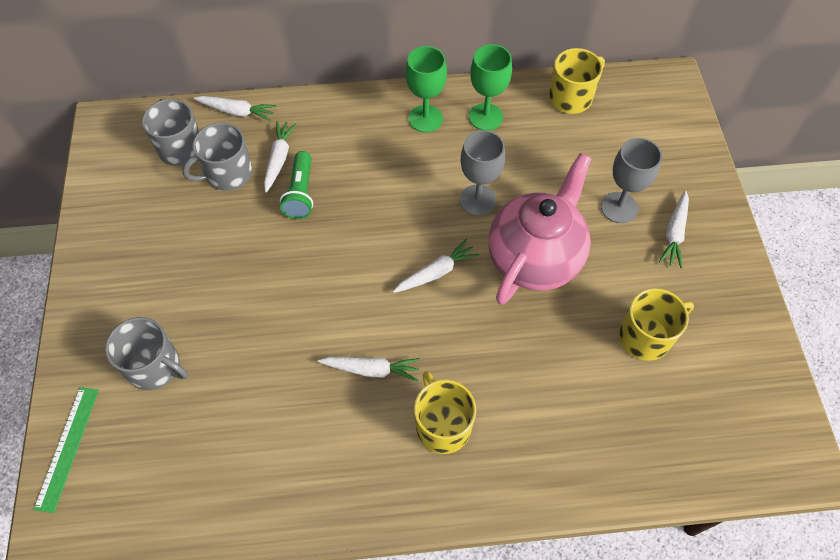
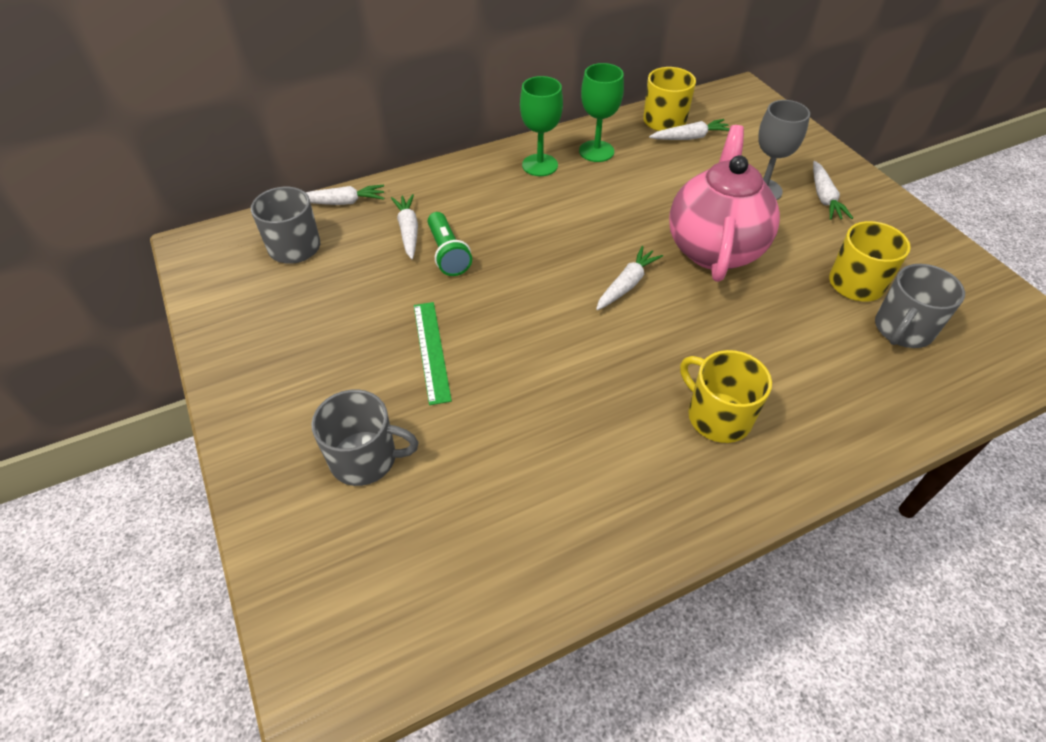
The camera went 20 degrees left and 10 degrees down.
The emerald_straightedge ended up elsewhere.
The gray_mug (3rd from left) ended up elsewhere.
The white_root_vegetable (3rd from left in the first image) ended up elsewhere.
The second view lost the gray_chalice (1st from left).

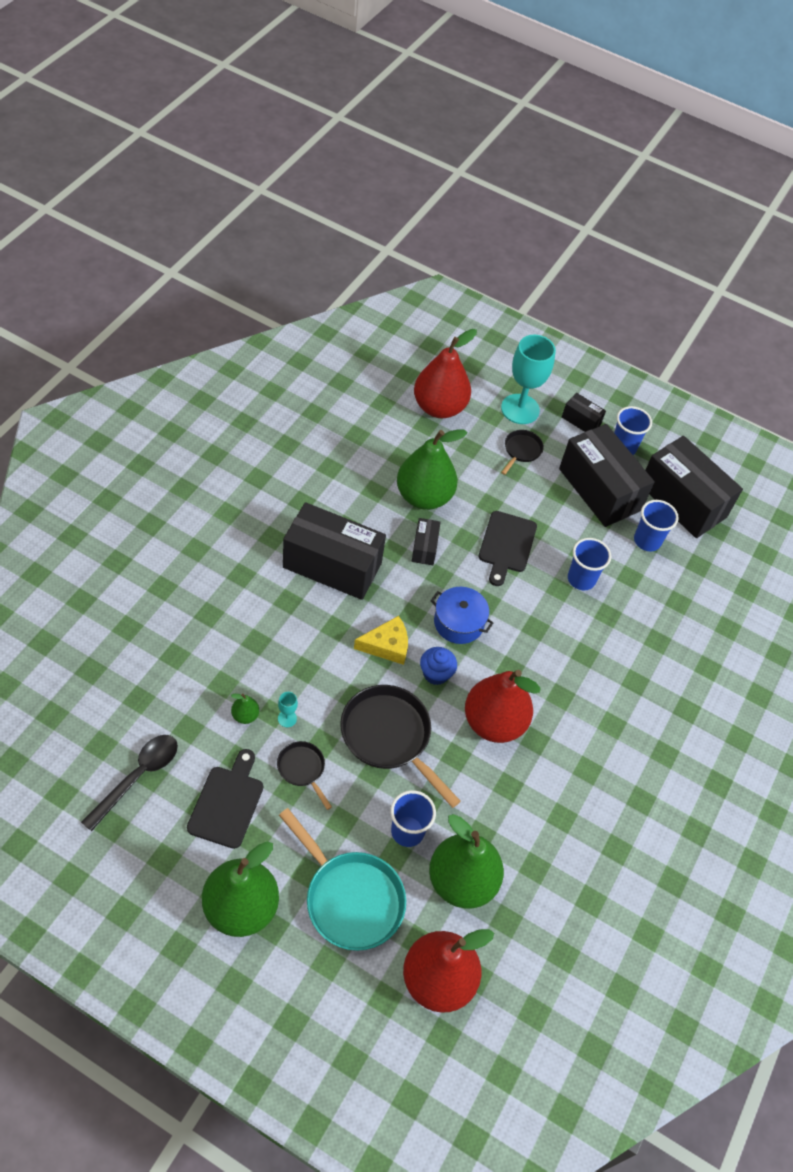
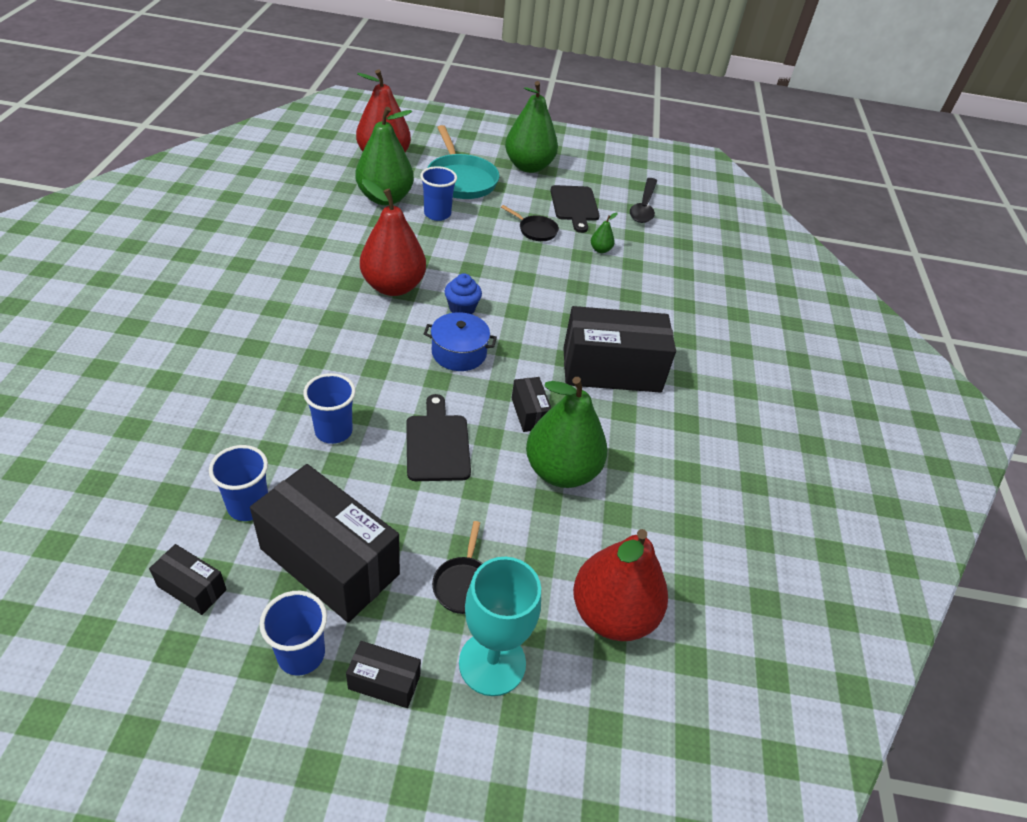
The camera went 160 degrees right and 10 degrees down.
The second view lost the turquoise_chalice (1st from left).
The turquoise_pan ended up facing another way, 135 degrees counterclockwise from before.
The second view lost the ebony_pan (2nd from left).
The second view lost the golden_piece_of_cheese.
The size of the ebony_parcel (5th from left in the first image) changed by a factor of 0.45.

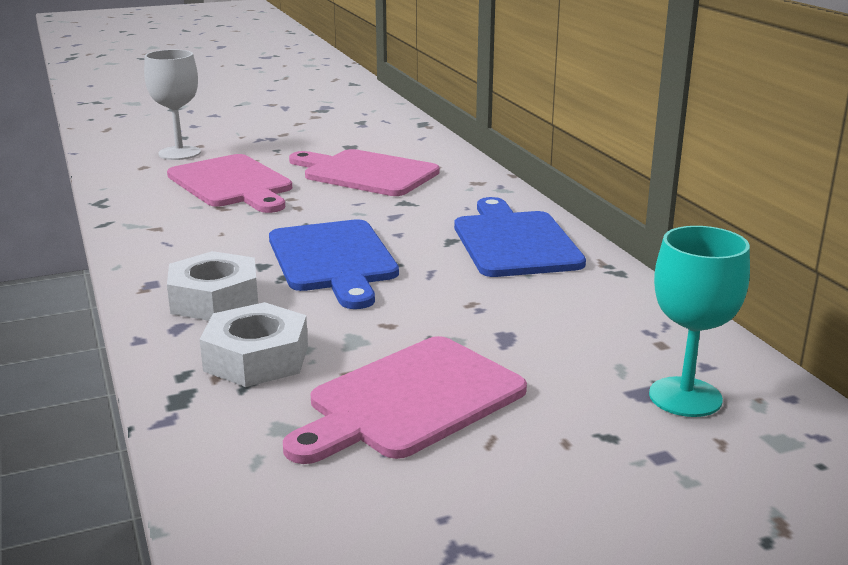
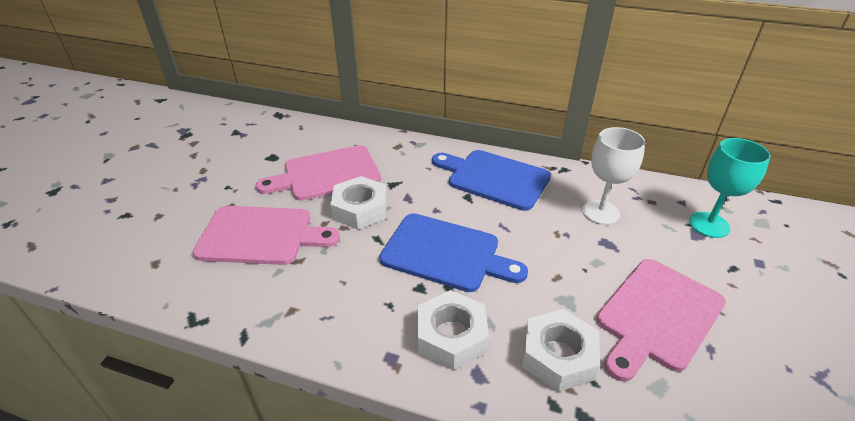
The camera went 50 degrees left and 15 degrees up.
The white_chalice ended up elsewhere.
The rosy_chopping_board (3rd from left) ended up facing another way, 45 degrees clockwise from before.
The second view gained the white_nut (1st from left).

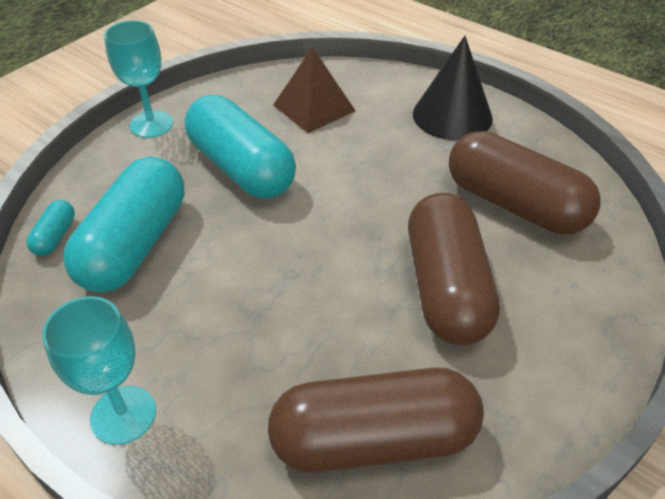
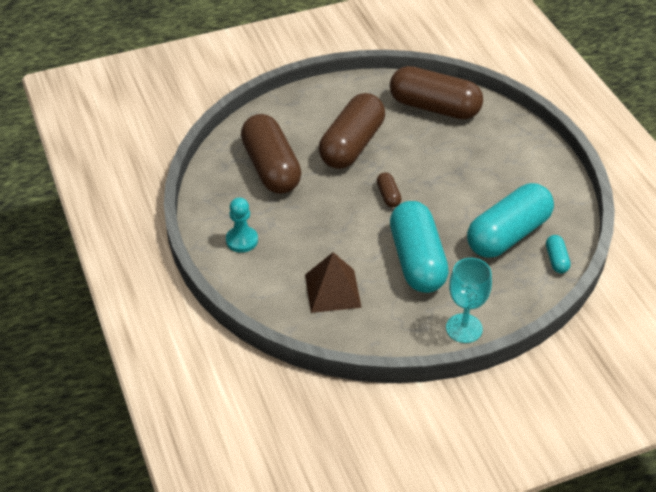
The camera went 150 degrees left and 0 degrees up.
The turquoise_pill (1st from left in the first image) ended up facing another way, 45 degrees counterclockwise from before.
The second view lost the turquoise_chalice (1st from left).
Where the ebony_solid_cone stood, the turquoise_game_pawn came to stand.
The second view gained the russet_pill (3rd from left).

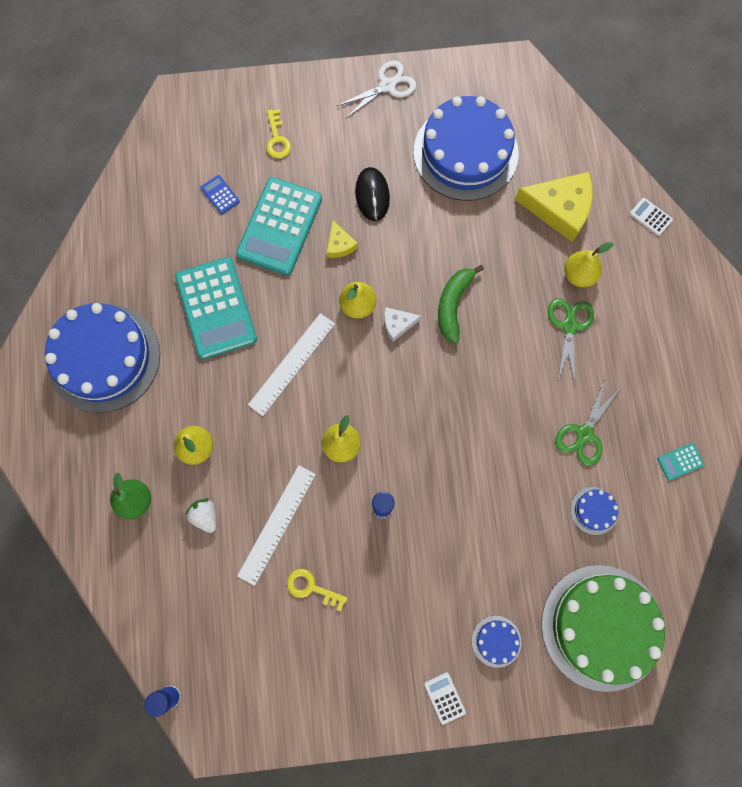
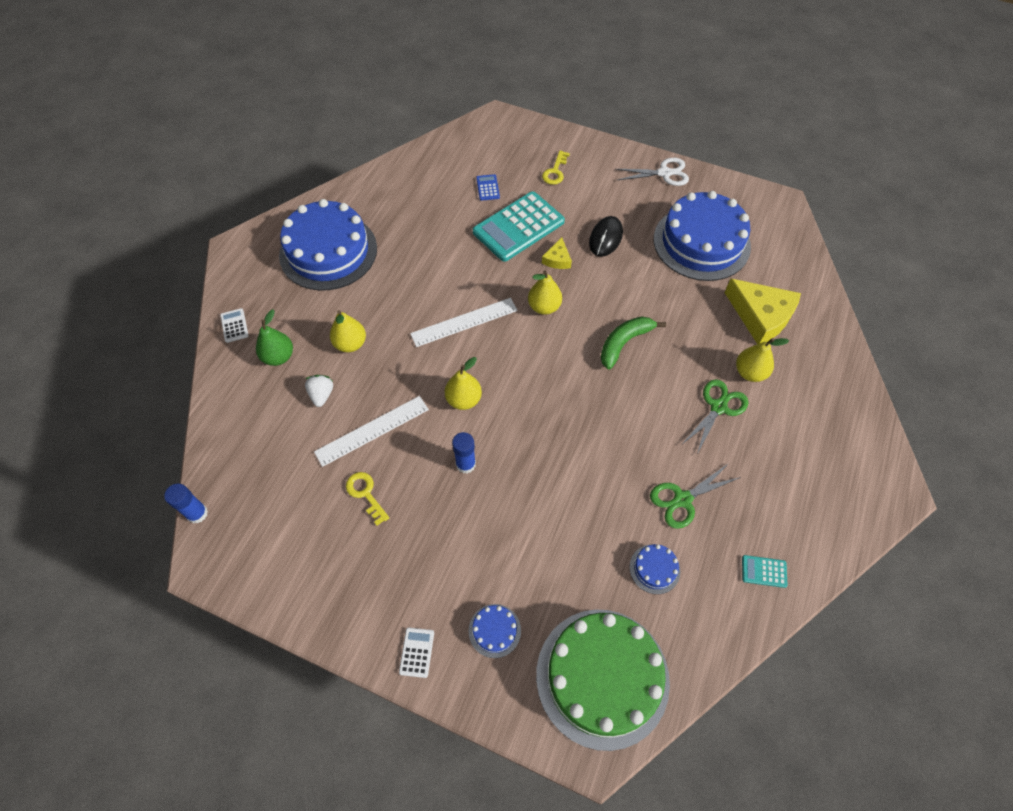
The camera went 30 degrees right and 15 degrees down.
The second view lost the turquoise_pocket_calculator (1st from left).
The second view lost the white_piece_of_cheese.
The white_pocket_calculator (2nd from left in the first image) ended up elsewhere.

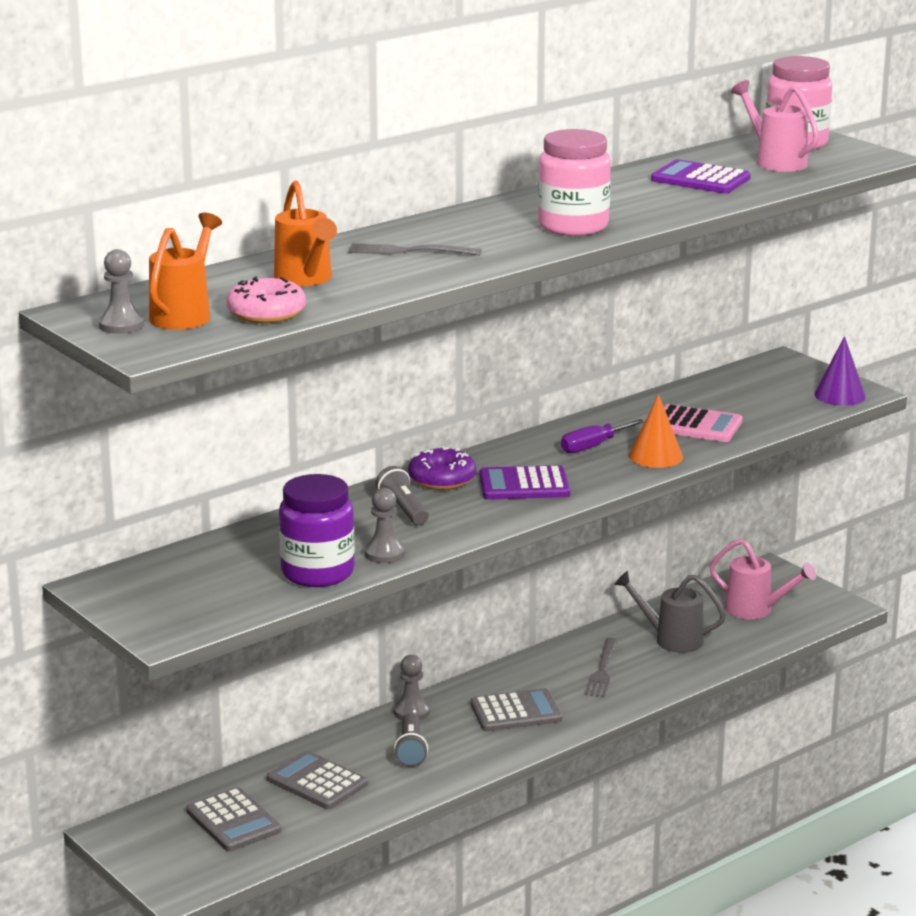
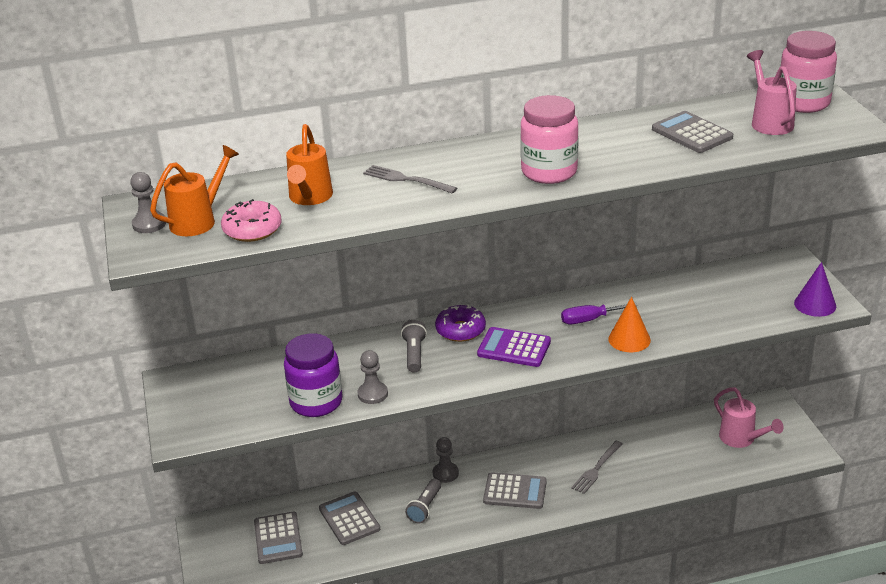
The camera went 25 degrees right and 10 degrees up.
The second view lost the gray_watering_can.
What was the violet_pocket_calculator (2nd from left) turned into the gray_pocket_calculator (4th from left).
The second view lost the rosy_pocket_calculator.

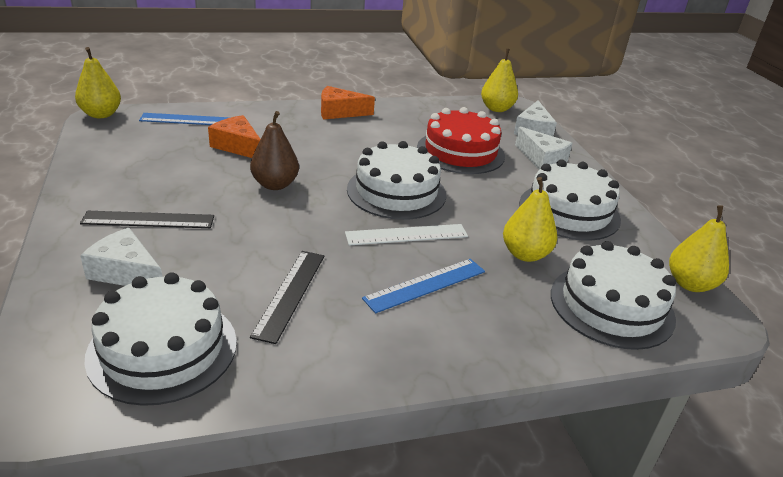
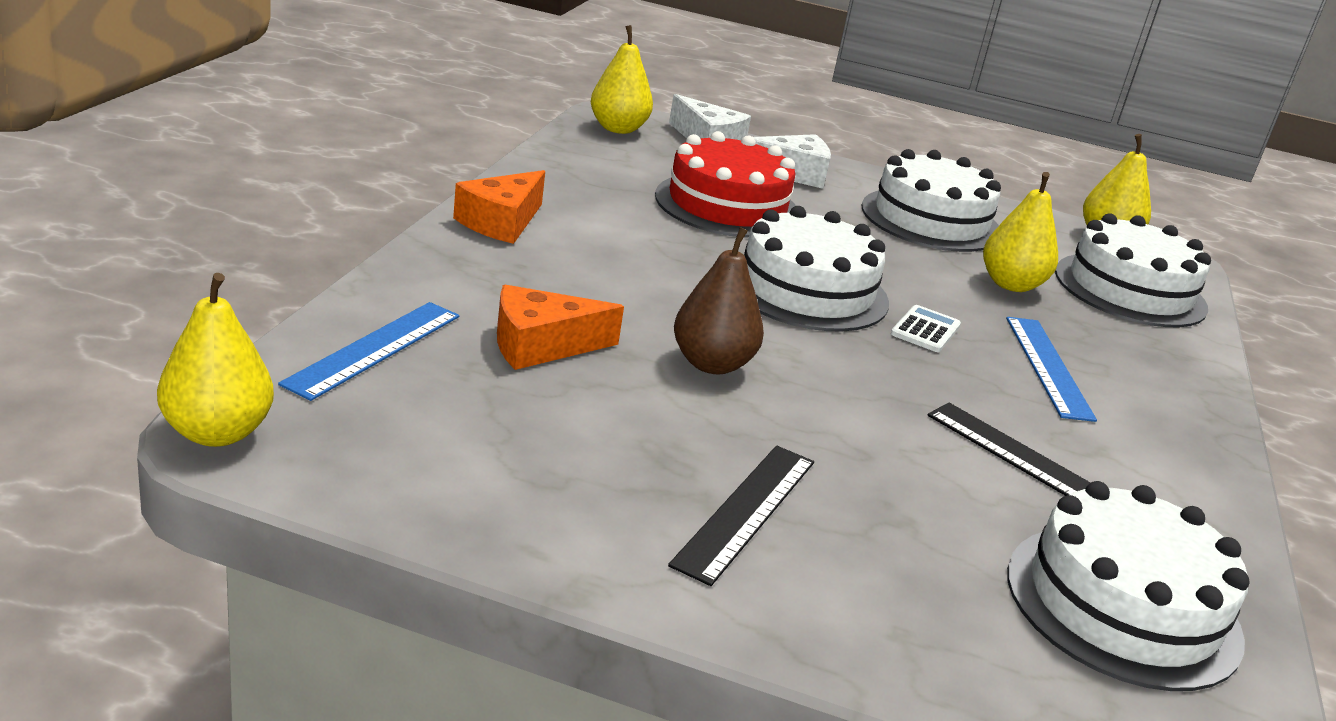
The camera went 60 degrees left and 5 degrees down.
The second view lost the white_piece_of_cheese (1st from left).
Where the white_straightedge stood, the white_pocket_calculator came to stand.

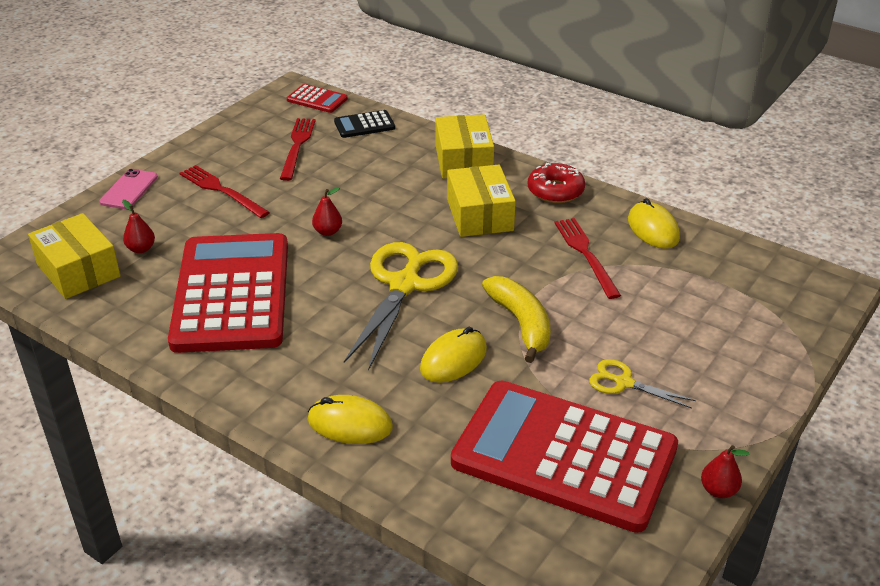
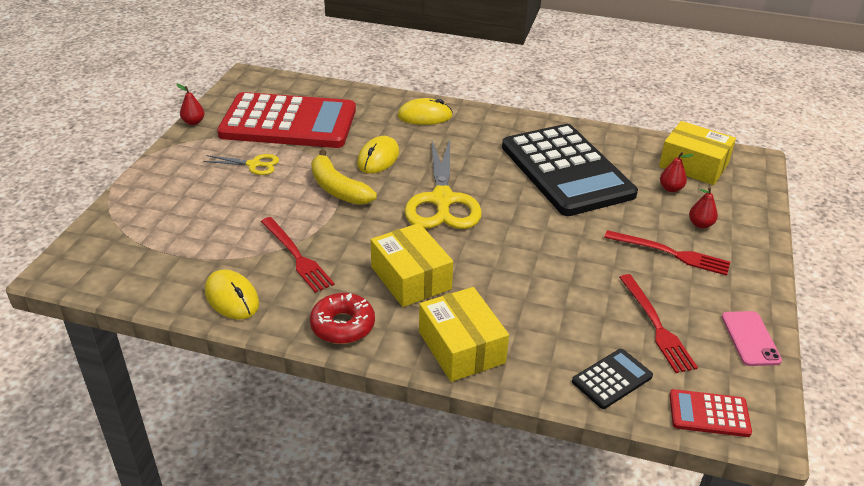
The camera went 160 degrees right and 0 degrees up.
The rosy_smartphone ended up elsewhere.
What was the red_pocket_calculator (1st from left) turned into the ebony_pocket_calculator (1st from left).
The red_toy_pear (2nd from left in the first image) ended up elsewhere.

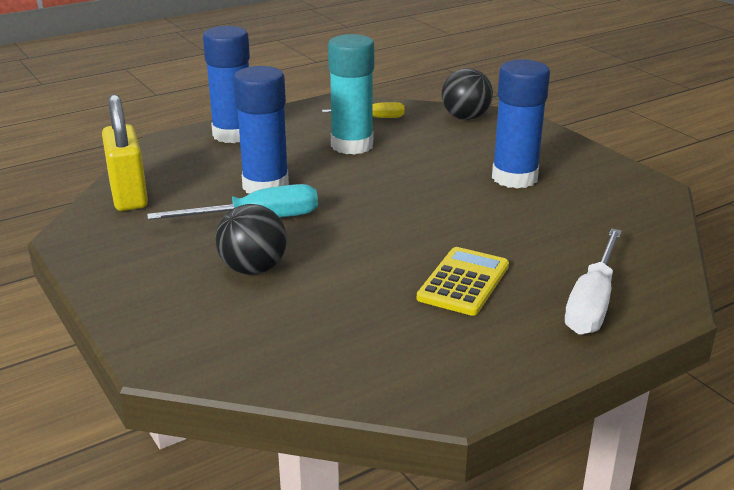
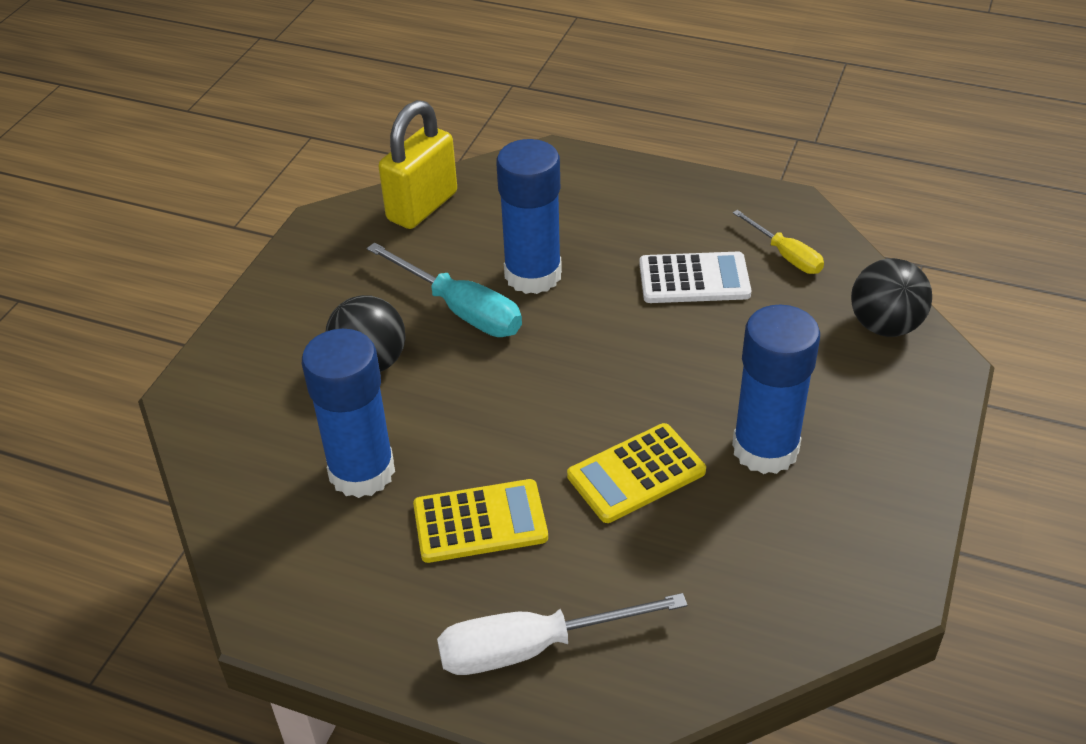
The camera went 55 degrees right and 15 degrees up.
The royal_blue_glue_stick (1st from left) ended up elsewhere.
Where the turquoise_glue_stick stood, the white_pocket_calculator came to stand.
The second view gained the golden_pocket_calculator (2nd from left).

